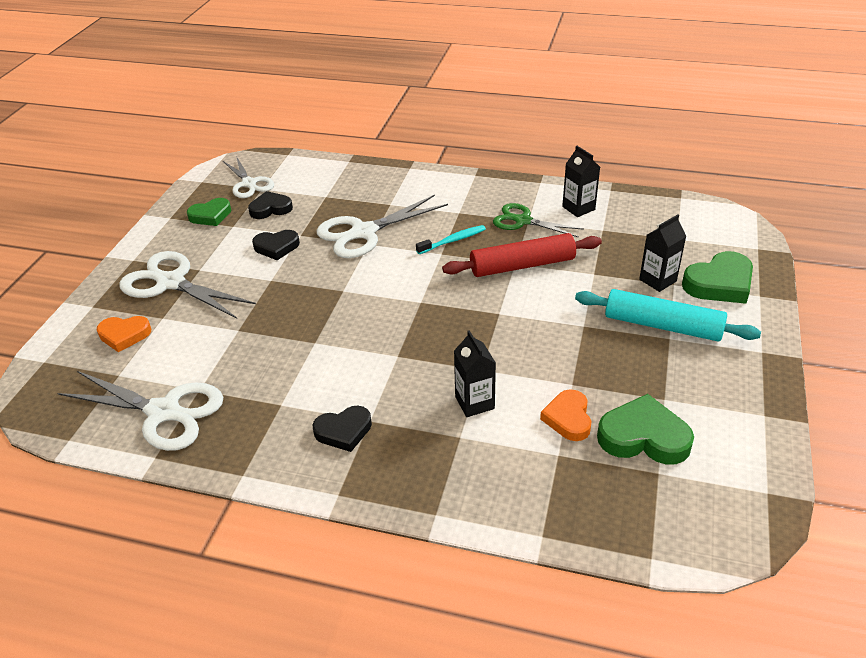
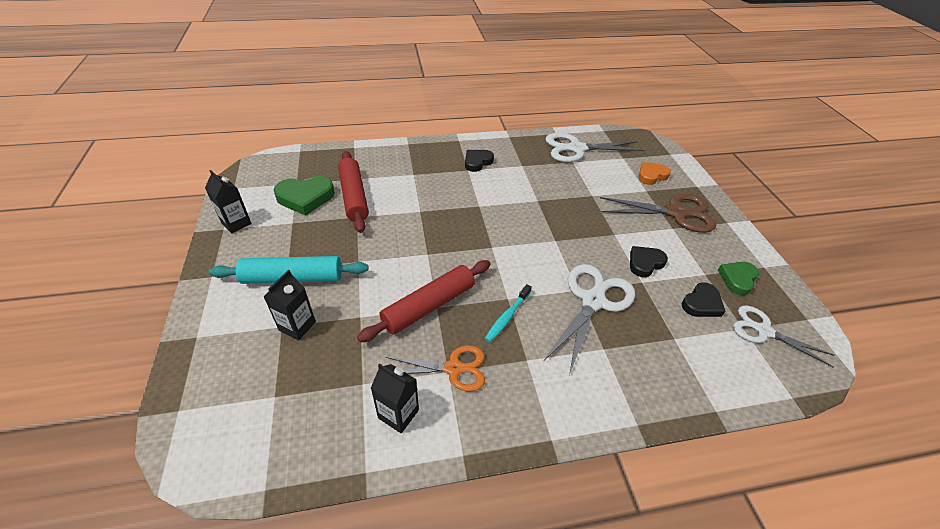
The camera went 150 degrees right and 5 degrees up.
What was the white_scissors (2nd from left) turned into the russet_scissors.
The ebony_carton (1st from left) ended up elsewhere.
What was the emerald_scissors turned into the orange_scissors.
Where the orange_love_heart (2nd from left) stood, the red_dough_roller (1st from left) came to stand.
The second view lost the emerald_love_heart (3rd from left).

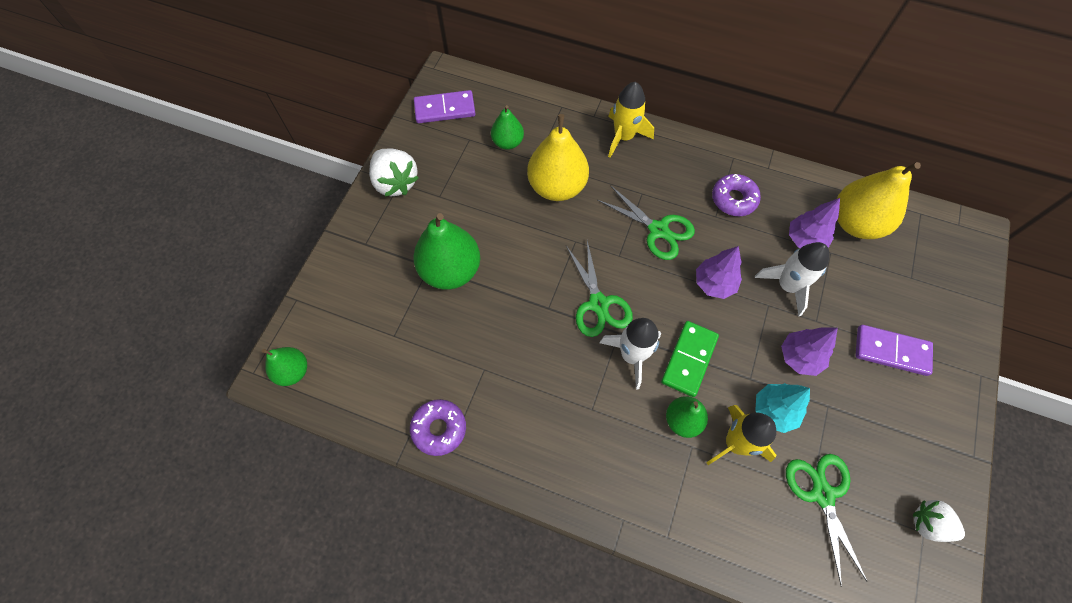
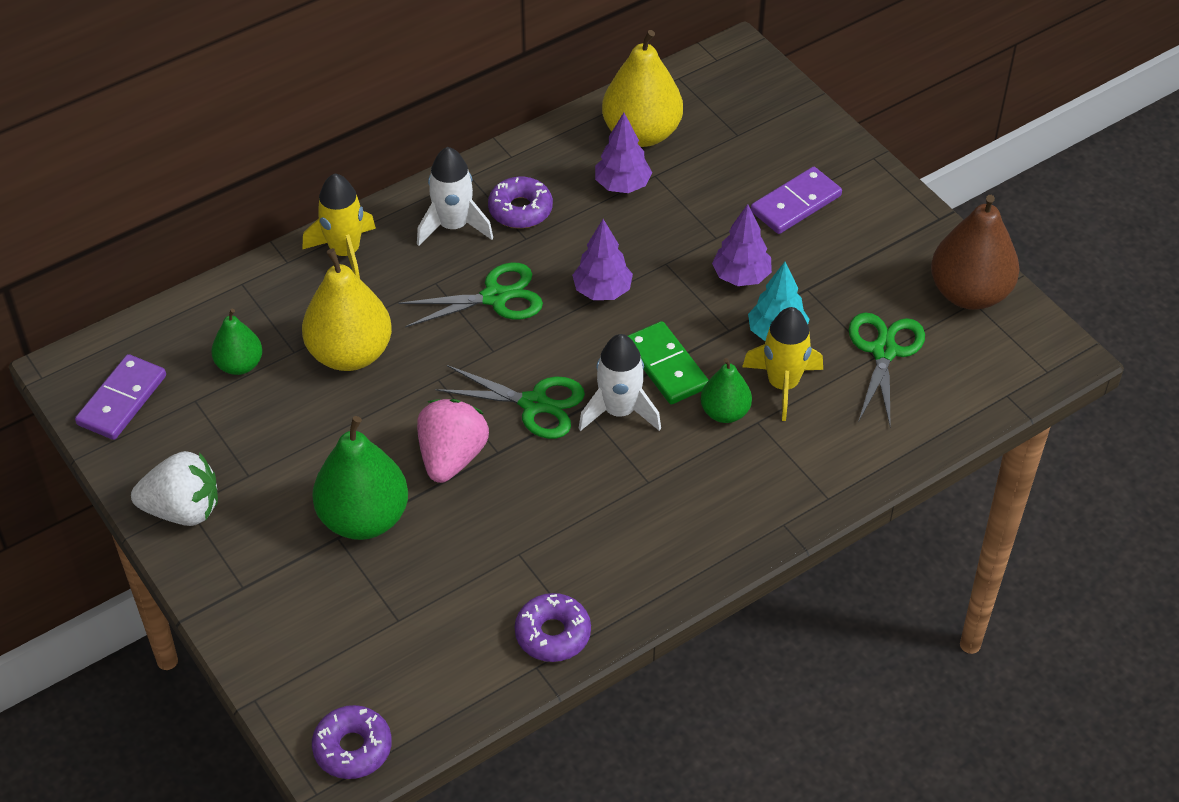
The camera went 55 degrees left and 15 degrees down.
Where the emerald_toy_pear (1st from left) stood, the violet_glazed_donut (1st from left) came to stand.
The white_spaceship (2nd from left in the first image) ended up elsewhere.
The emerald_scissors (3rd from left) ended up facing another way, 75 degrees clockwise from before.
Where the white_strawberry (2nd from left) stood, the russet_toy_pear came to stand.
The second view gained the rosy_strawberry.

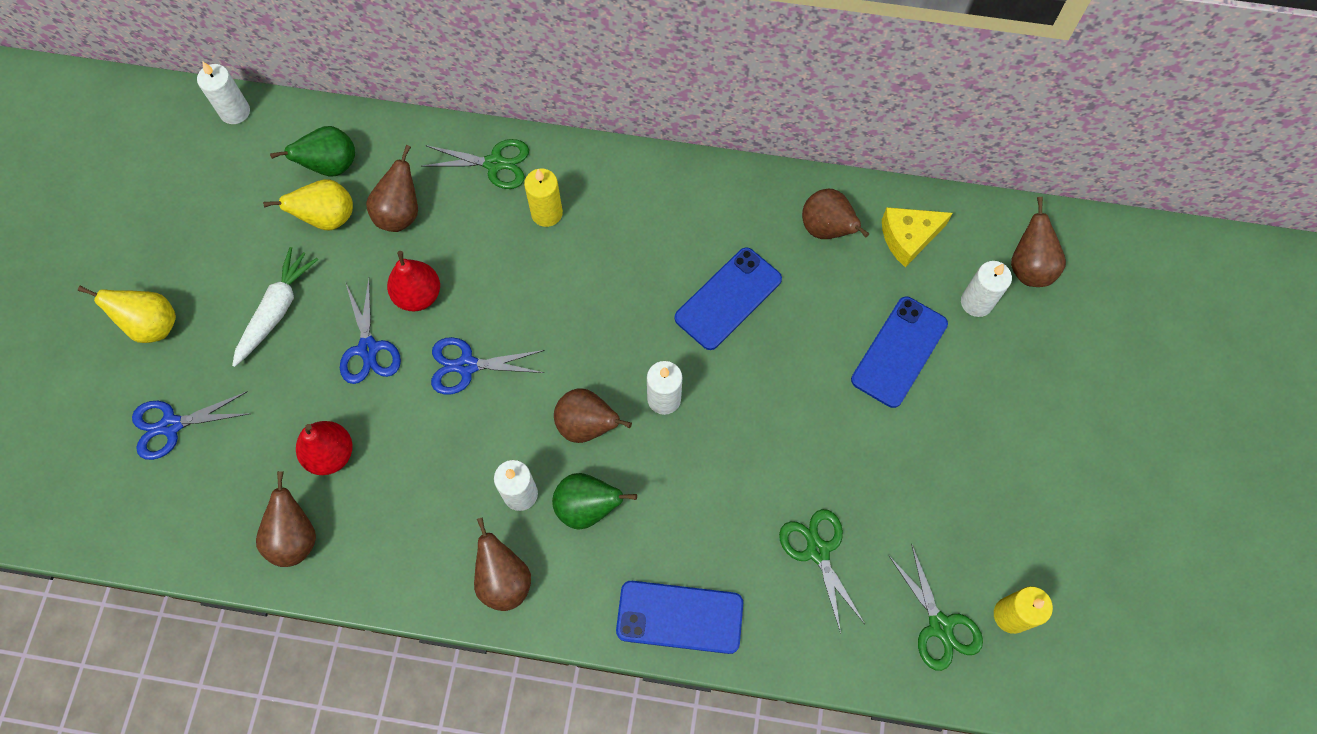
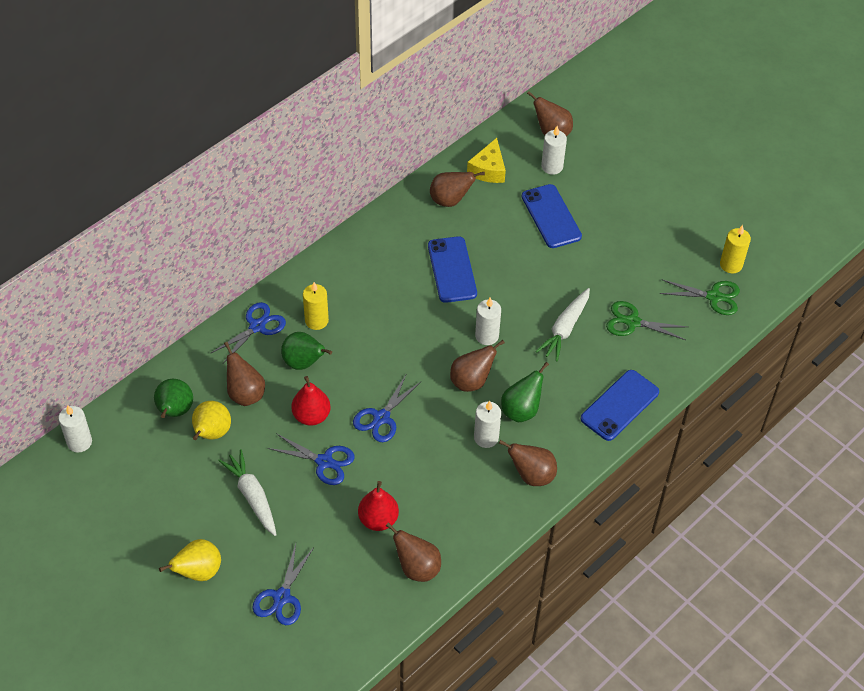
The camera went 55 degrees left and 15 degrees down.
What was the emerald_scissors (1st from left) turned into the royal_blue_scissors (1st from left).
The second view gained the emerald_toy_pear (2nd from left).
The second view gained the white_root_vegetable (2nd from left).

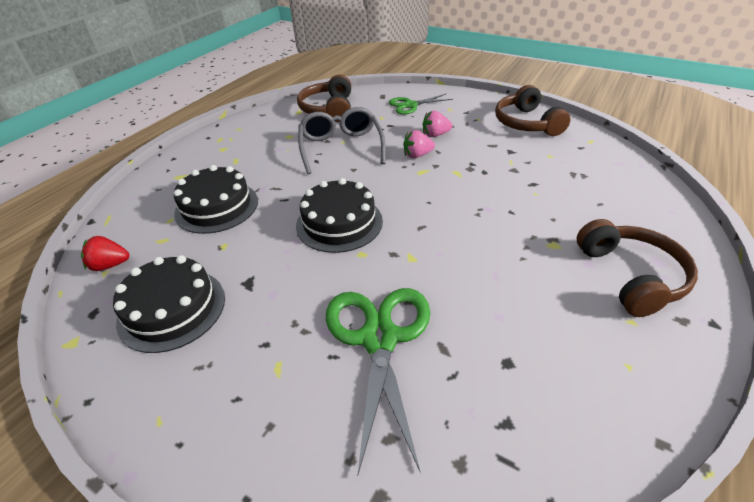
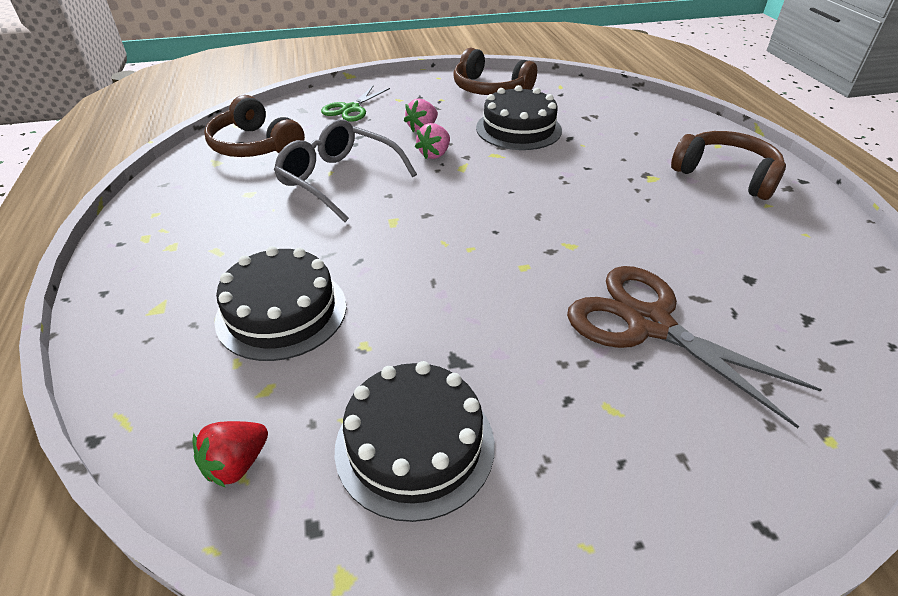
The camera went 45 degrees left and 0 degrees up.
The ebony_gateau (3rd from left) ended up elsewhere.
What was the emerald_scissors (1st from left) turned into the russet_scissors.

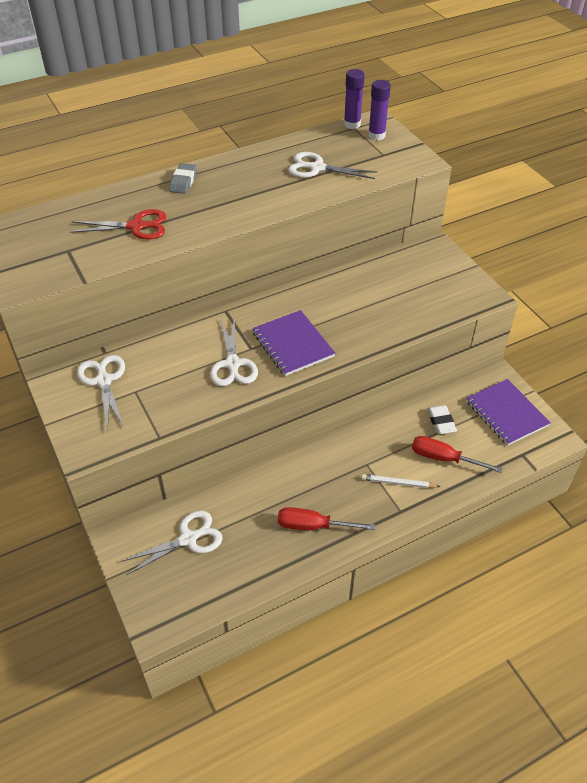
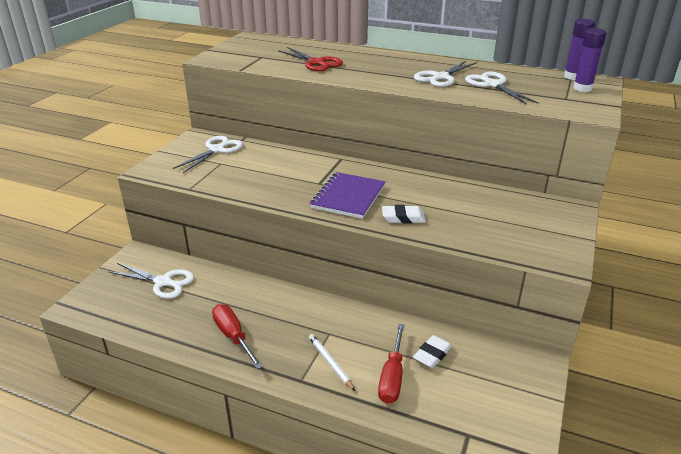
The camera went 50 degrees right and 15 degrees down.
The second view lost the gray_eraser.
The white_scissors (3rd from left) ended up elsewhere.
The red_screwdriver (2nd from left) ended up facing another way, 150 degrees counterclockwise from before.
The second view lost the violet_notebook (2nd from left).
The second view gained the white_eraser (1st from left).

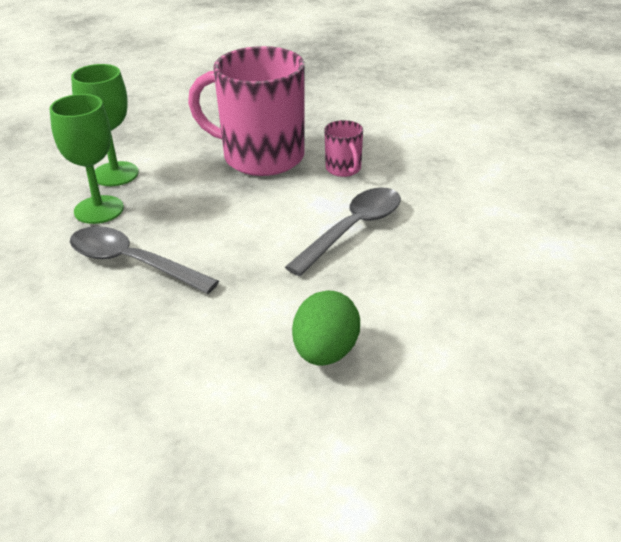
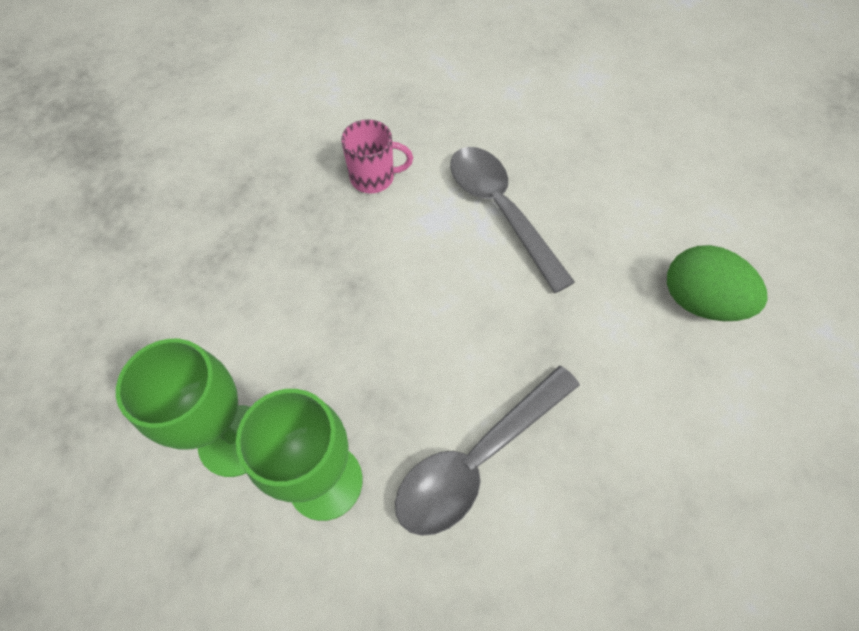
The camera went 70 degrees left and 25 degrees up.
The second view lost the rosy_mug (1st from left).

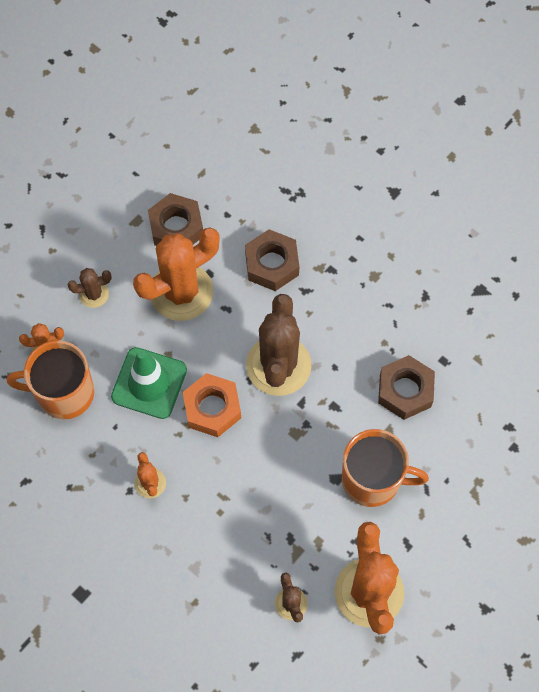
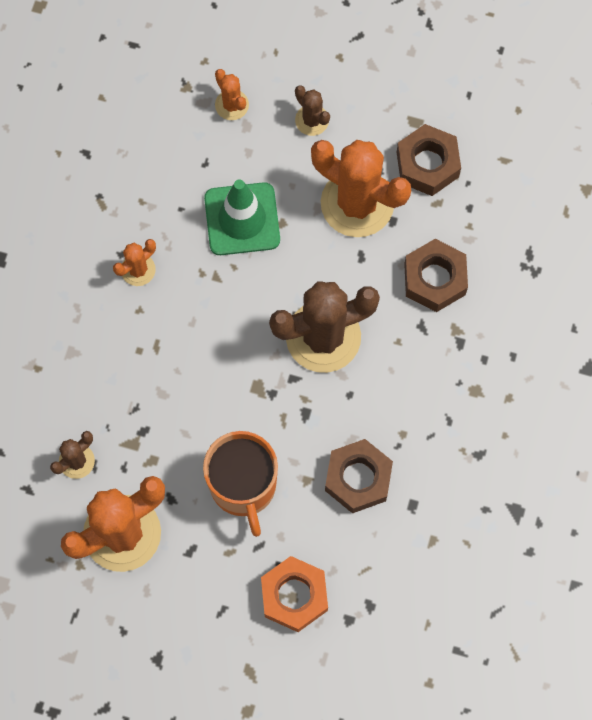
The camera went 65 degrees right and 5 degrees up.
The second view lost the orange_mug (1st from left).
The orange_nut ended up elsewhere.

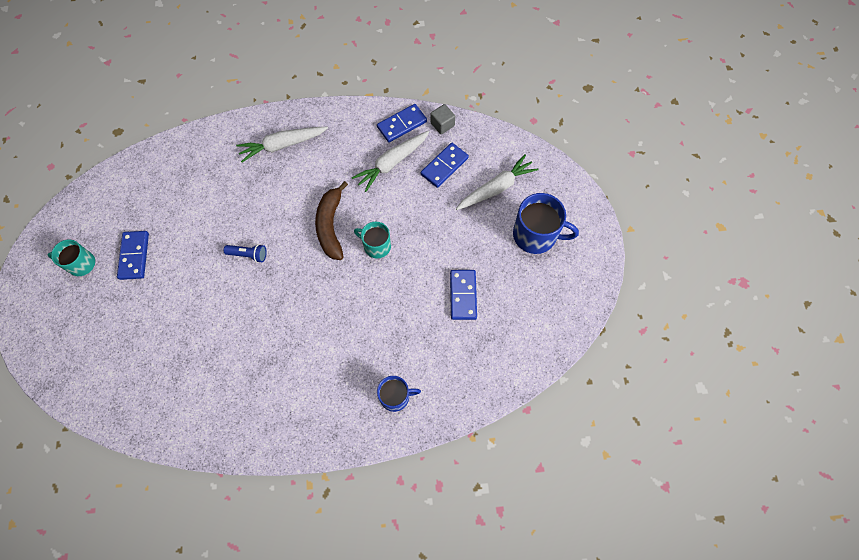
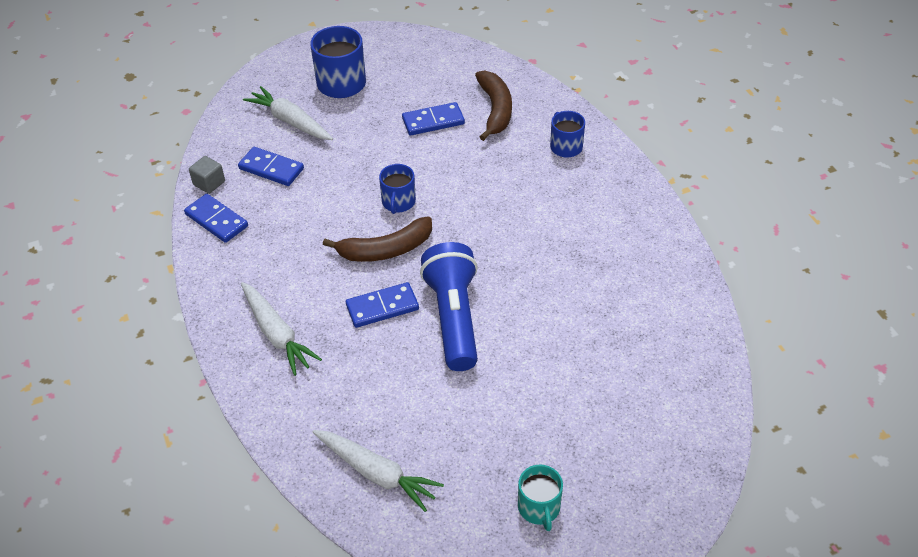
The camera went 105 degrees left and 20 degrees down.
The royal_blue_domino (1st from left in the first image) ended up elsewhere.
The size of the royal_blue_flashlight changed by a factor of 2.33.
The white_root_vegetable (2nd from left in the first image) ended up elsewhere.
What was the turquoise_mug (2nd from left) turned into the royal_blue_mug (2nd from left).
The second view gained the russet_banana_fruit (2nd from left).

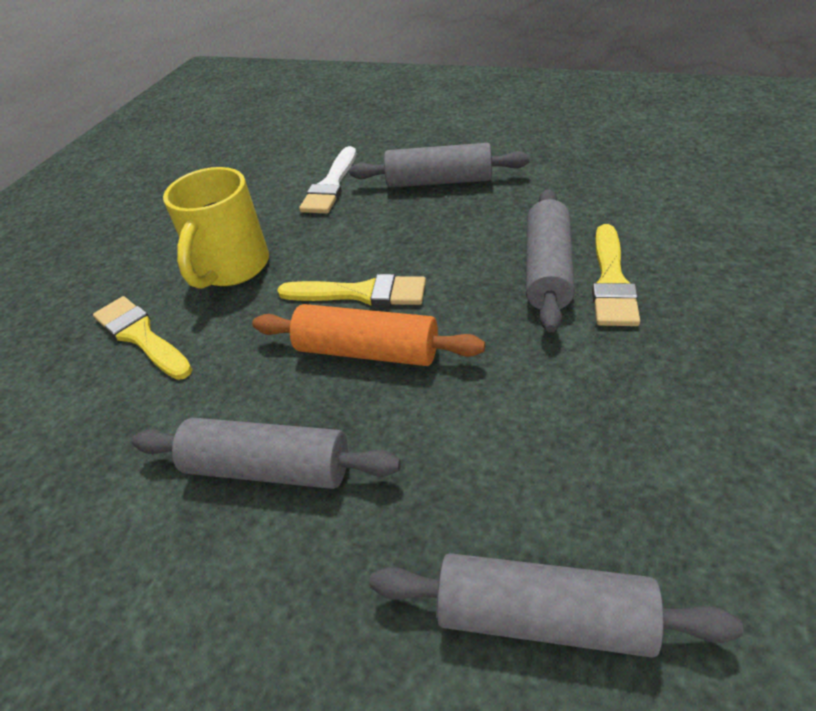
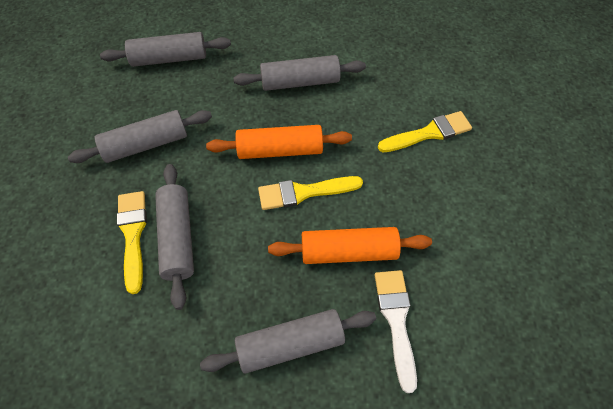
The camera went 155 degrees right and 15 degrees up.
The golden_paintbrush (1st from left in the first image) ended up facing another way, 45 degrees counterclockwise from before.
The second view lost the golden_mug.
The second view gained the gray_dough_roller (1st from left).
The second view gained the orange_dough_roller (2nd from left).

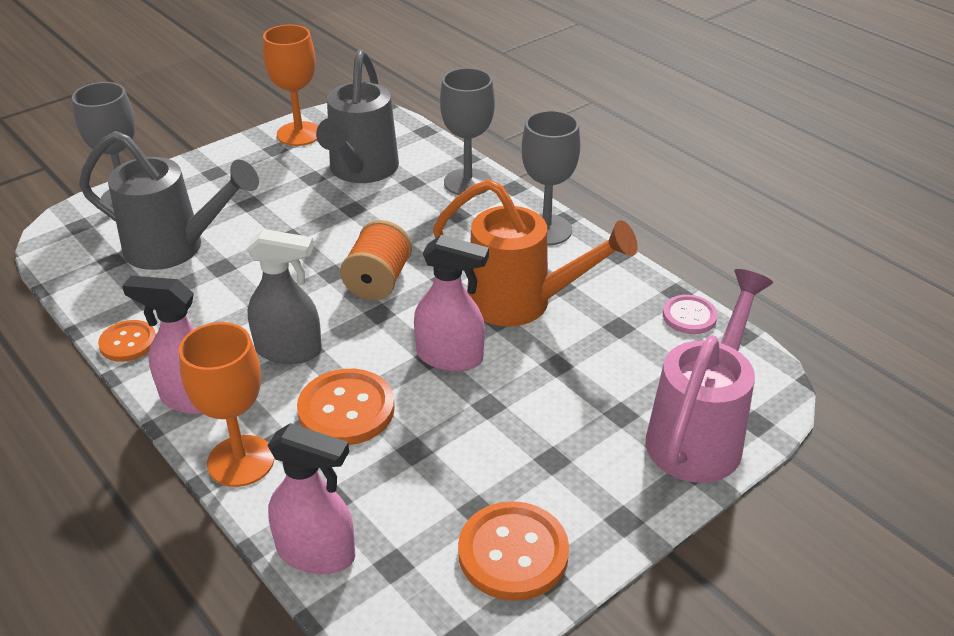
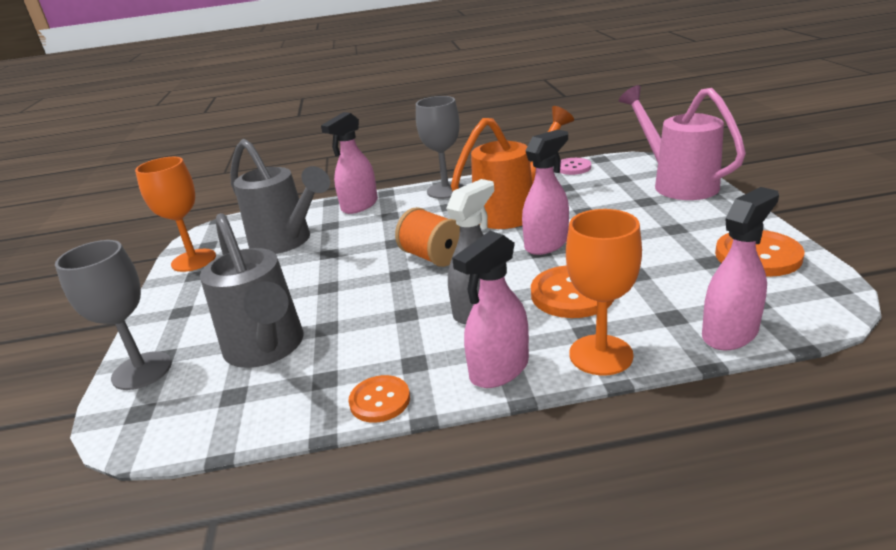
The camera went 55 degrees left and 10 degrees down.
The gray_watering_can (1st from left) ended up facing another way, 105 degrees clockwise from before.
Where the gray_chalice (2nd from left) stood, the rosy_sprayer (1st from left) came to stand.

